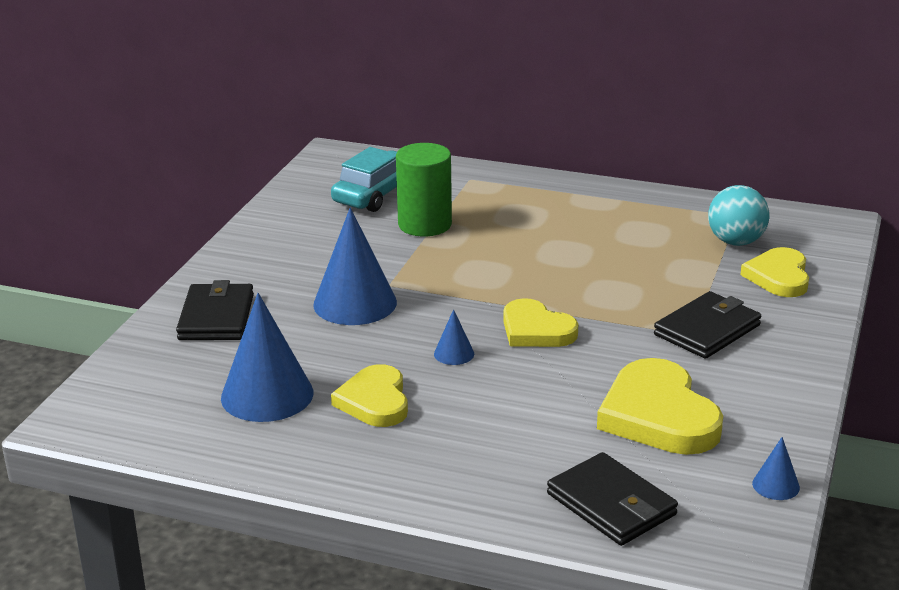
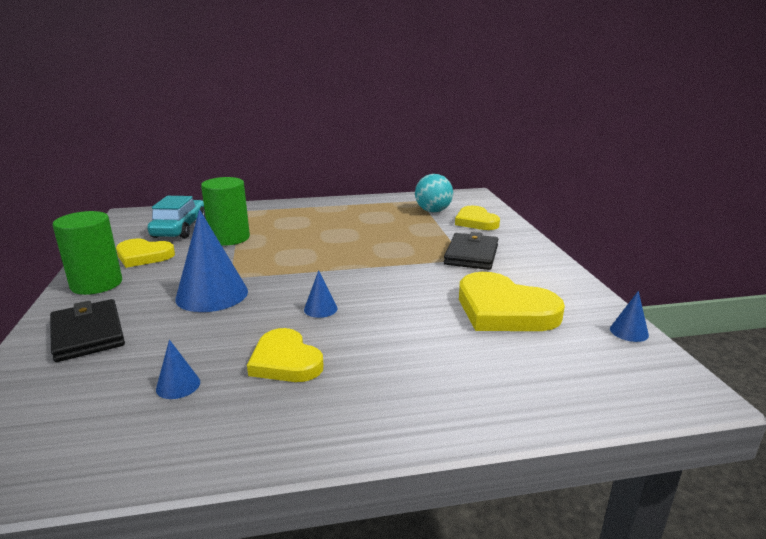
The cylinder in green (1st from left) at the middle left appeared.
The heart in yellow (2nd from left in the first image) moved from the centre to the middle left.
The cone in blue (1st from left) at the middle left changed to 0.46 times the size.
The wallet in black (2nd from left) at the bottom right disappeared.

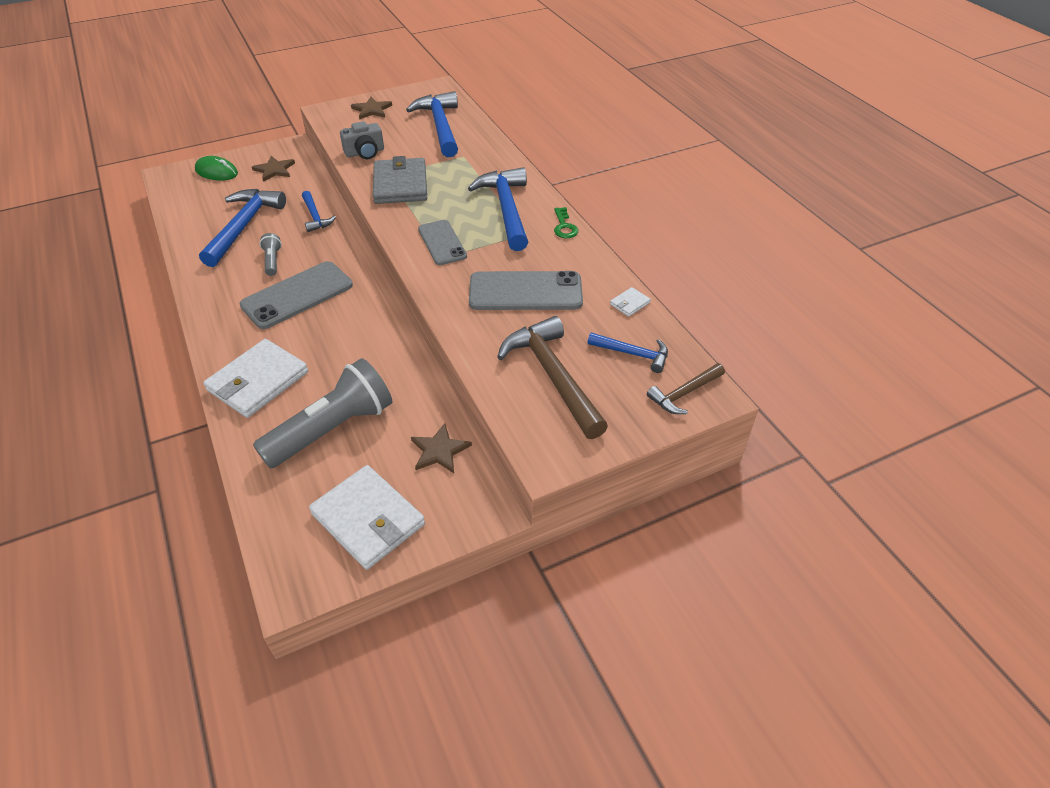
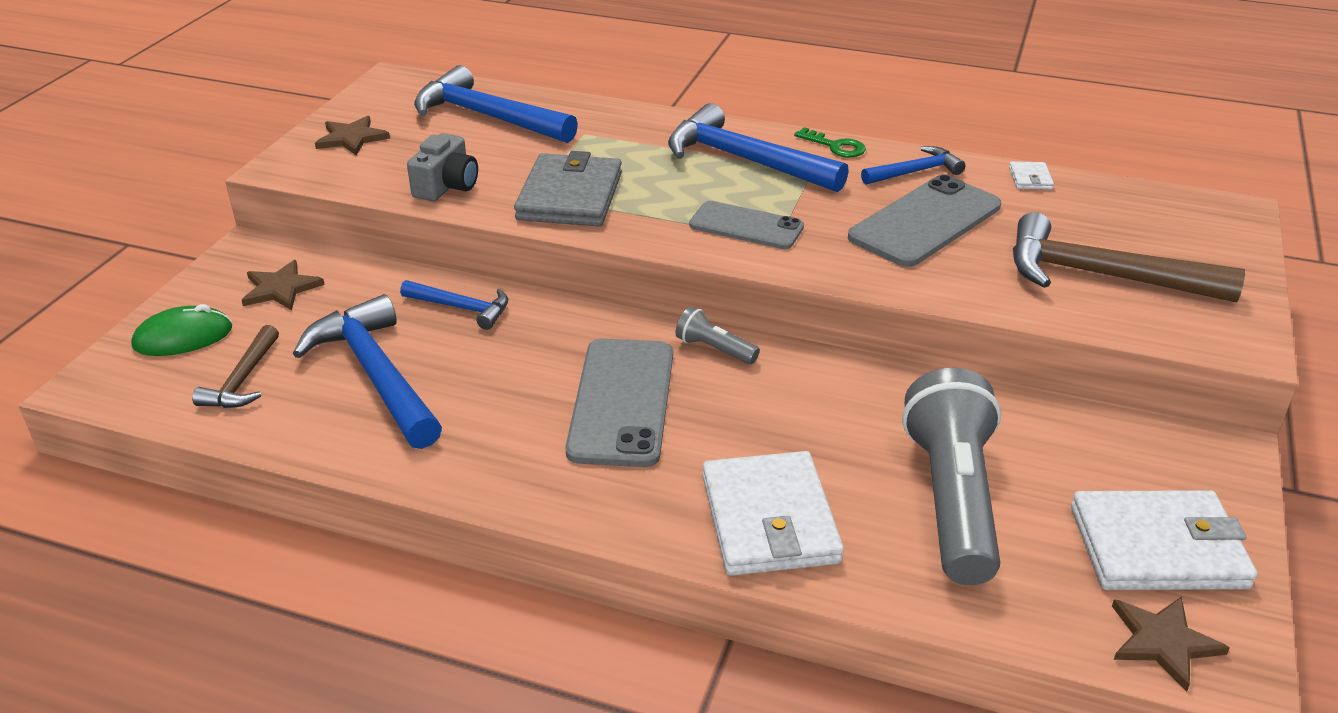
The hammer in brown (2nd from left in the first image) moved from the centre to the middle left.
The wallet in grey at the top centre turned 60 degrees clockwise.
The flashlight in grey (1st from left) moved from the top left to the centre.
The hammer in blue (5th from left) moved from the centre to the top right.
The star in brown (3rd from left) moved from the centre to the bottom right.

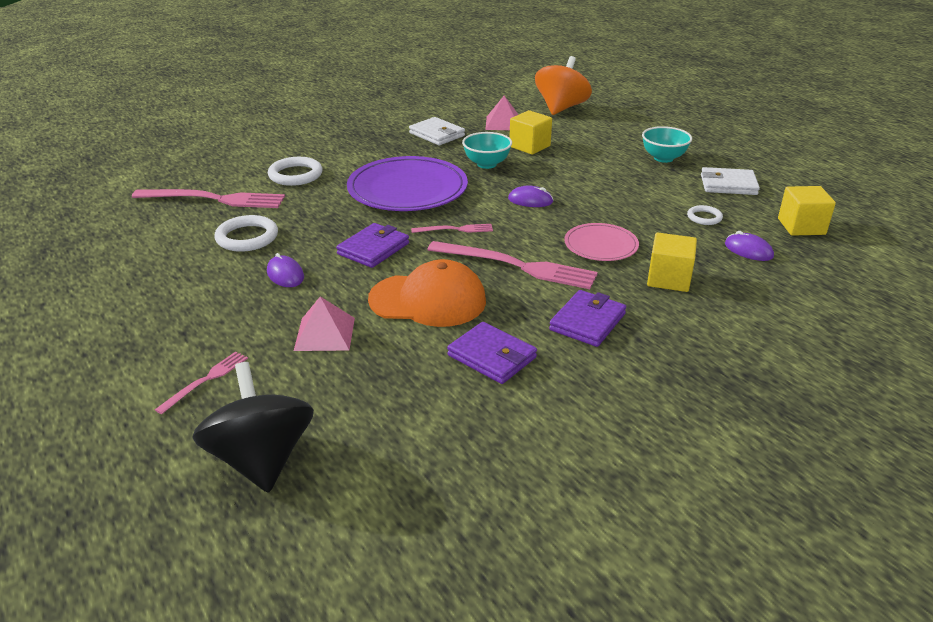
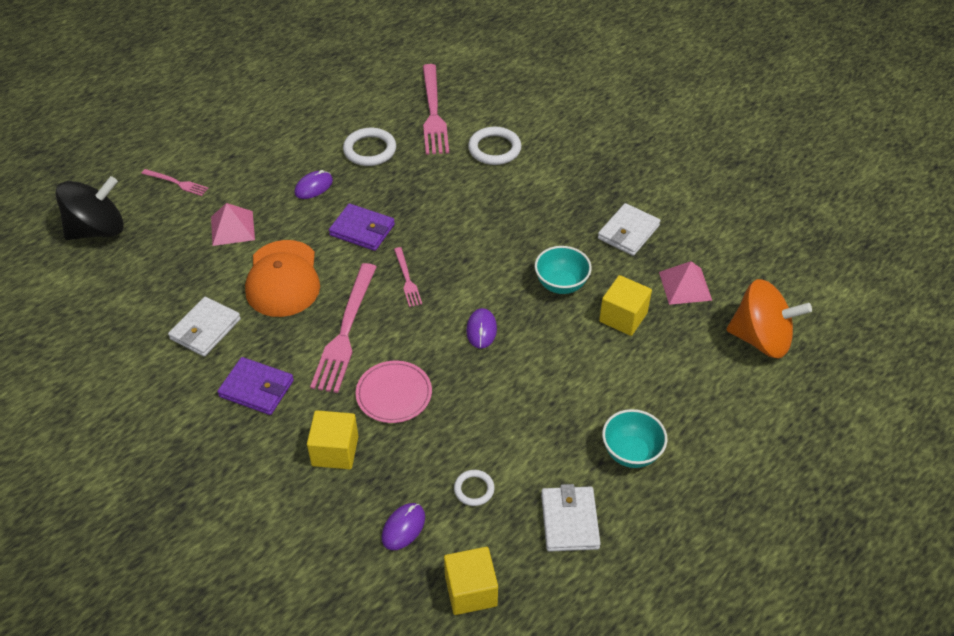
The wallet in purple (2nd from left) at the centre became the wallet in white (1st from left) at the middle left.
The plate in purple at the top centre disappeared.

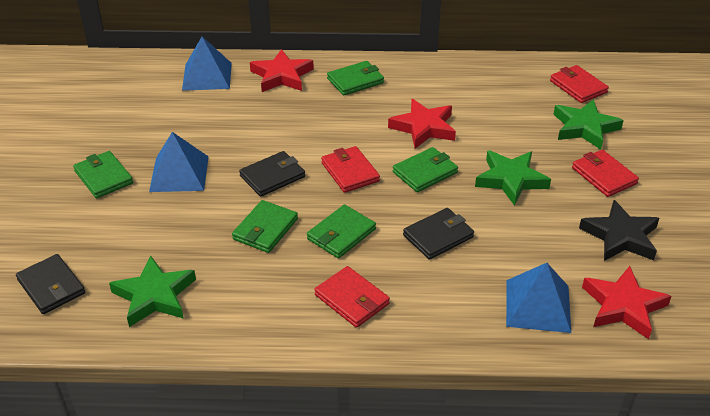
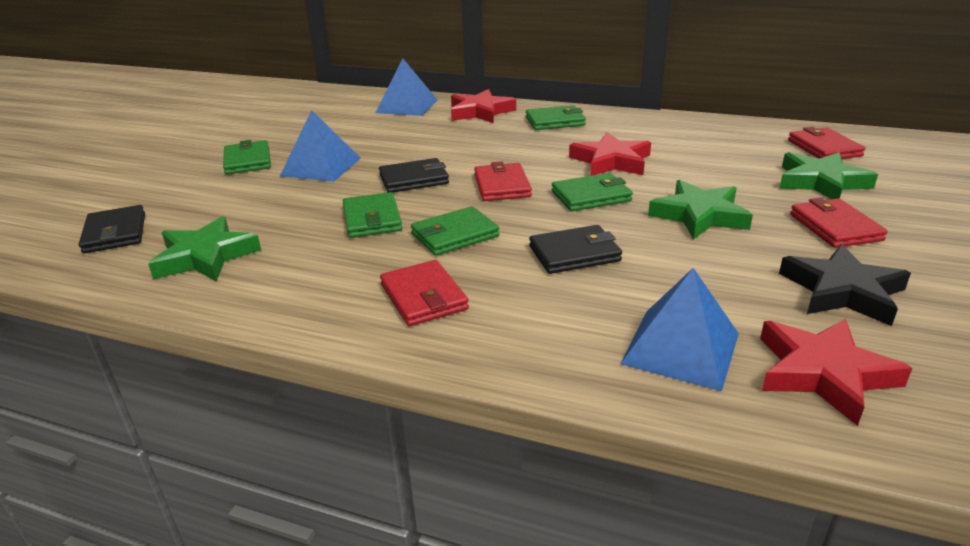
The wallet in green (2nd from left) at the centre turned 60 degrees counterclockwise.

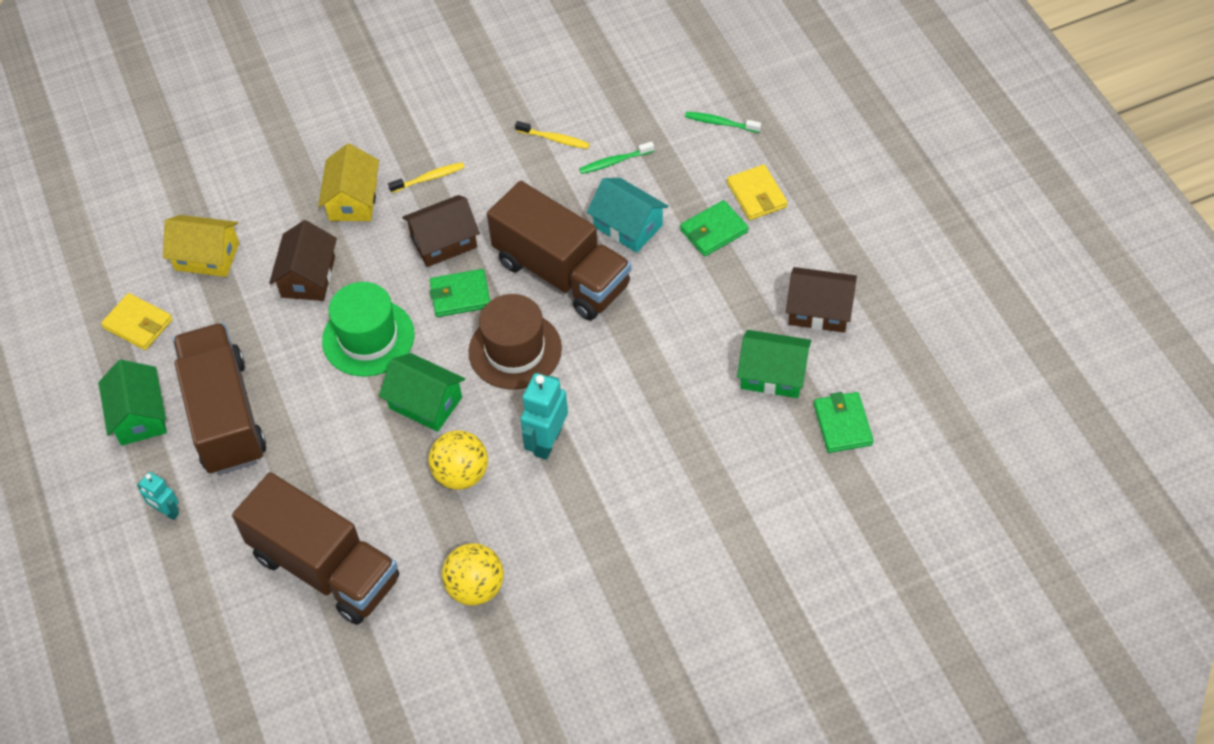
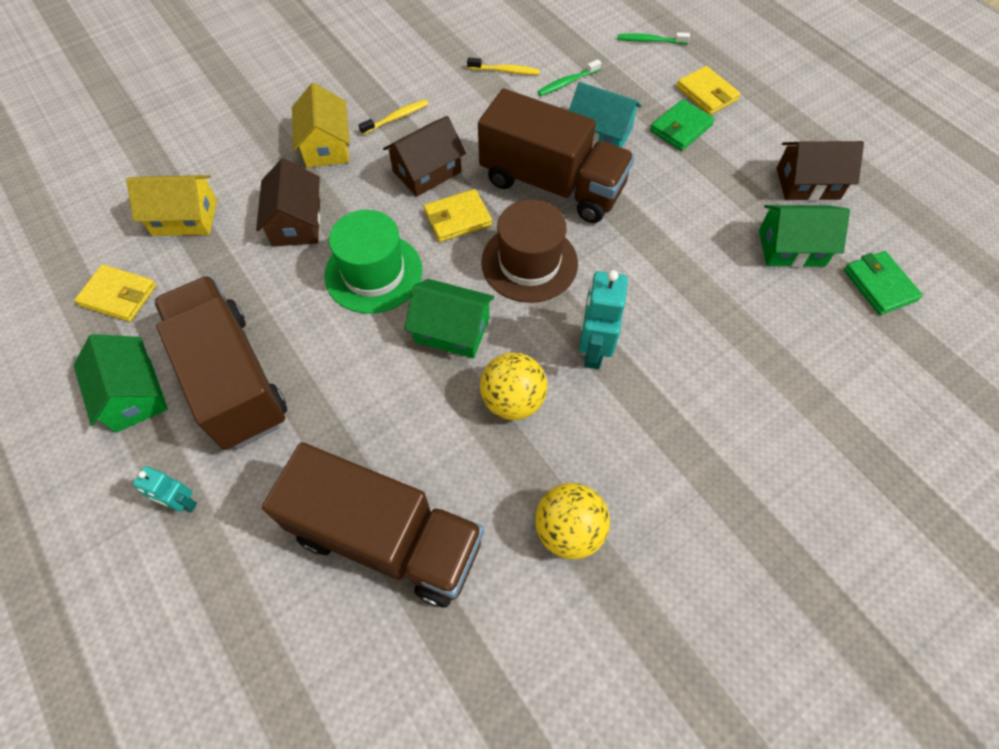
The wallet in green (1st from left) at the centre became the wallet in yellow (2nd from left) at the top centre.

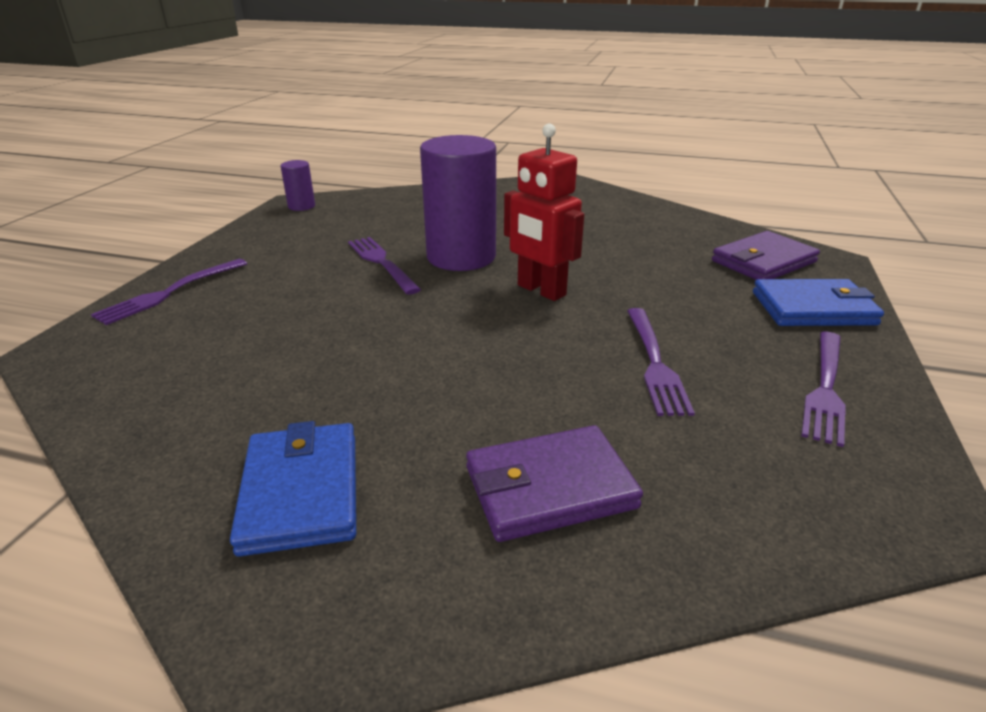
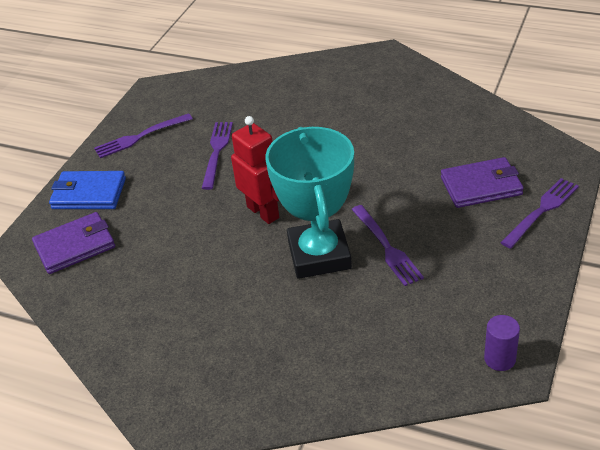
The fork in purple (4th from left in the first image) at the middle right turned 150 degrees counterclockwise.
The cylinder in purple (2nd from left) at the top centre was replaced by the trophy in turquoise at the centre.
The wallet in purple (1st from left in the first image) moved from the bottom centre to the middle right.
The wallet in blue (1st from left) at the bottom left disappeared.

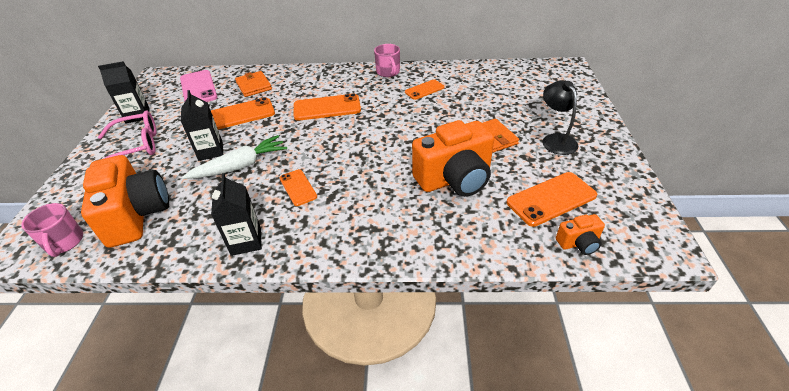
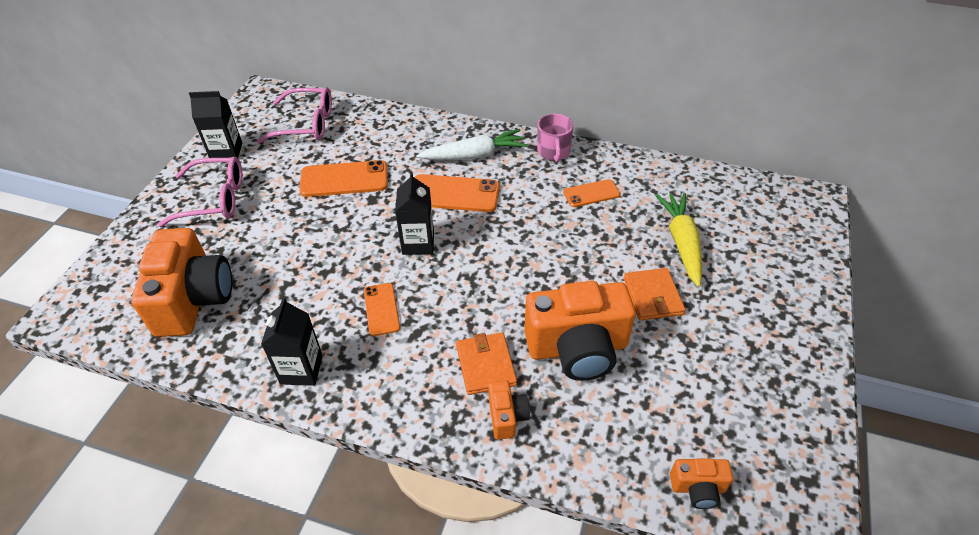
The phone in pink at the top left was replaced by the glasses in pink (2nd from left) at the top left.
The carton in black (2nd from left in the first image) moved from the top left to the centre.
The carrot in white moved from the middle left to the top centre.
The wallet in orange (1st from left) moved from the top left to the bottom centre.
The camera in orange (2nd from left) at the bottom centre appeared.
The carrot in yellow at the middle right appeared.
The mug in pink (1st from left) at the middle left disappeared.
The phone in orange (5th from left) at the middle right disappeared.
The lamp in black at the top right disappeared.

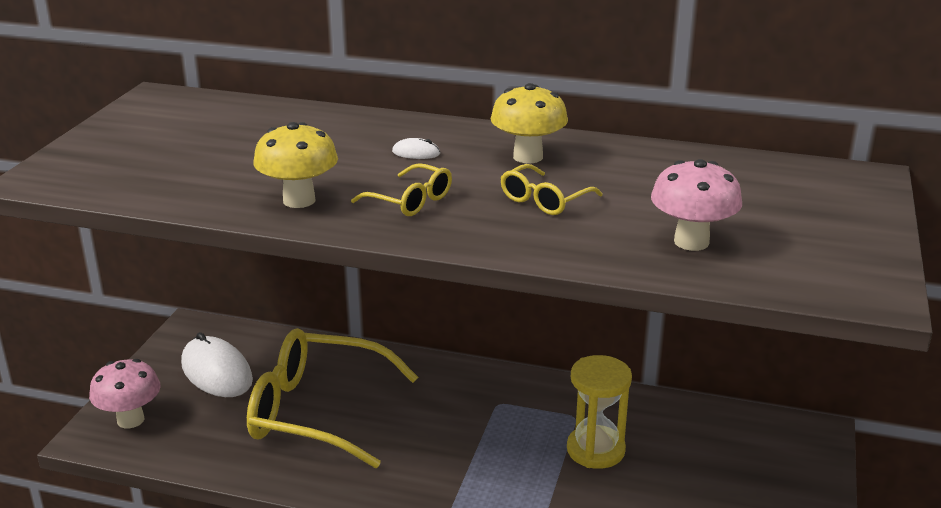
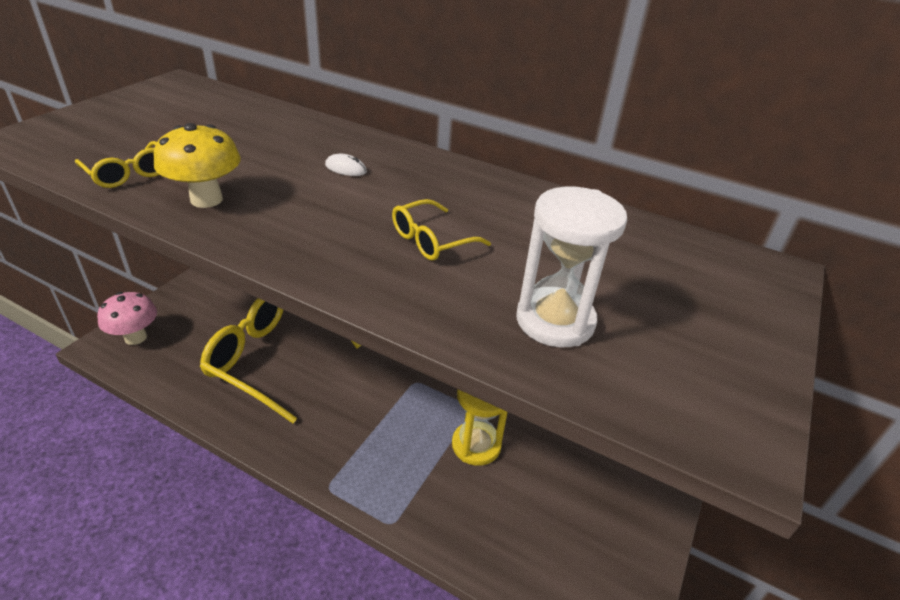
The glasses in yellow (2nd from left in the first image) moved from the centre to the top left.
The mushroom in pink (2nd from left) at the middle right was replaced by the hourglass in white at the centre.
The mouse in white (1st from left) at the bottom left disappeared.
The mushroom in yellow (2nd from left) at the top centre disappeared.

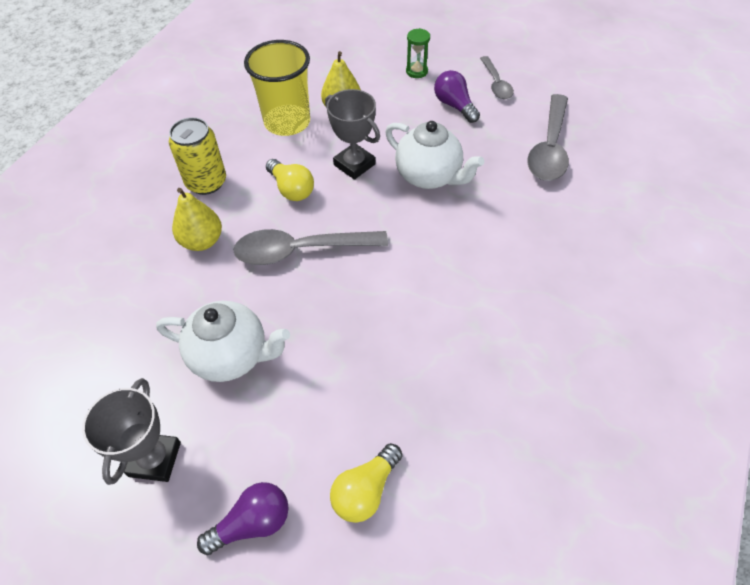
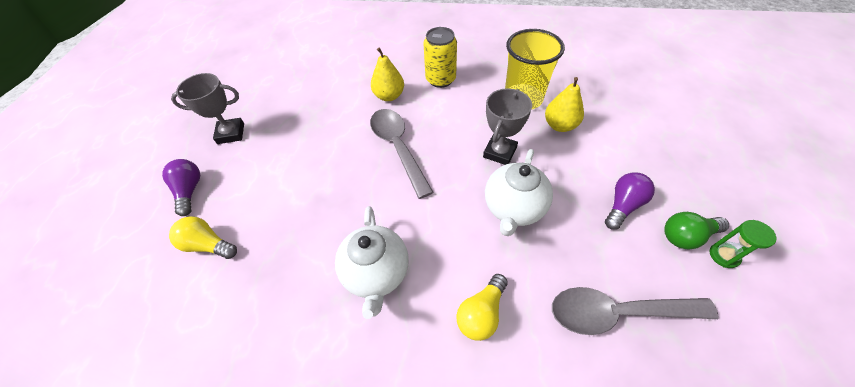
The light bulb in purple (1st from left) at the bottom left turned 150 degrees counterclockwise.
The teapot in white (1st from left) moved from the middle left to the bottom centre.
The light bulb in yellow (1st from left in the first image) moved from the top centre to the bottom centre.
The spoon in grey (2nd from left) at the top centre was replaced by the light bulb in green at the middle right.
The hourglass in green moved from the top centre to the middle right.

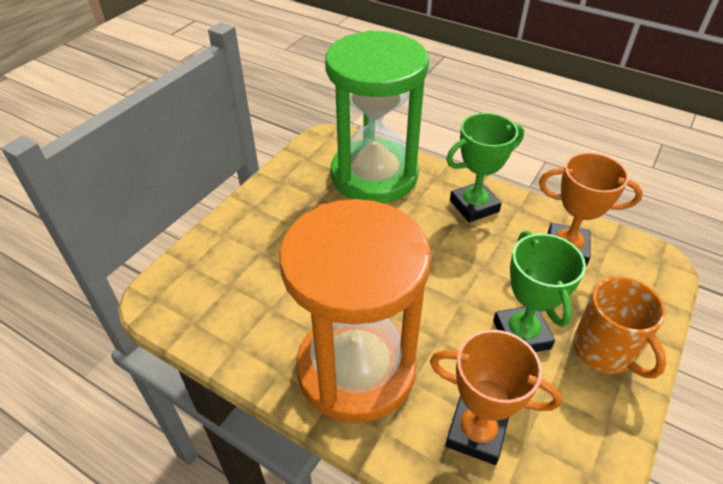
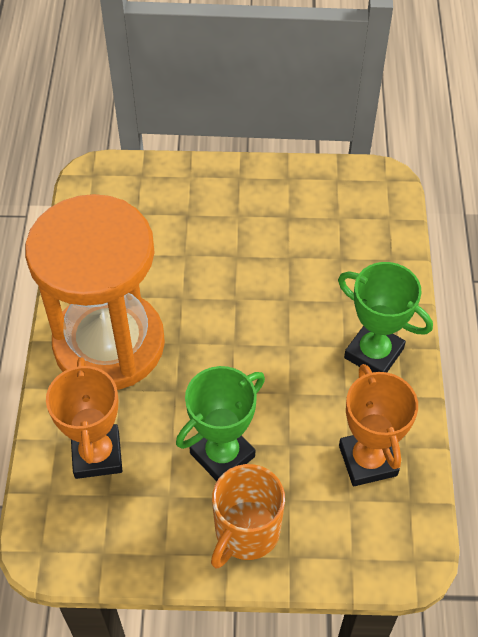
The hourglass in green at the top centre disappeared.

